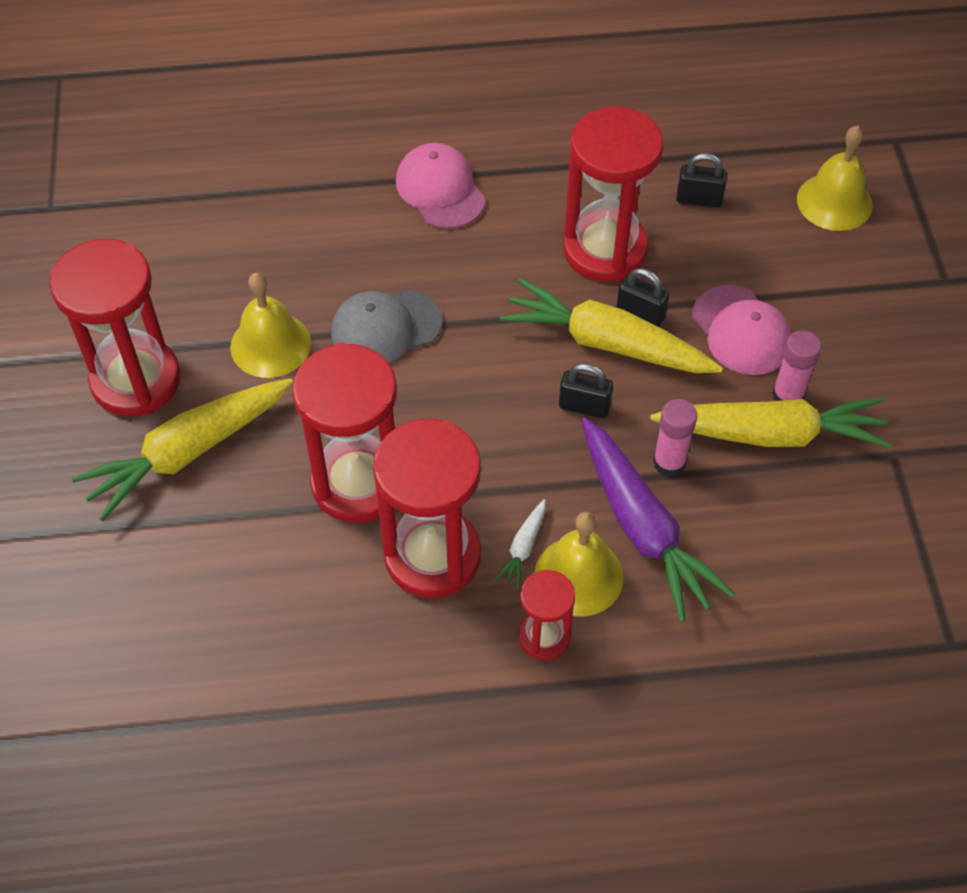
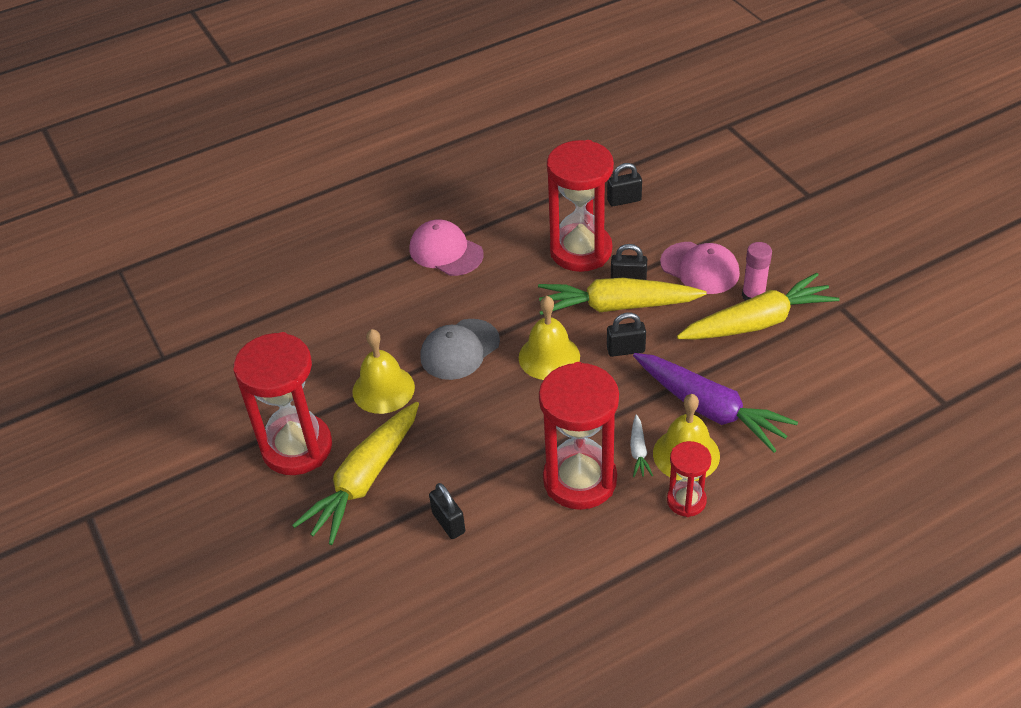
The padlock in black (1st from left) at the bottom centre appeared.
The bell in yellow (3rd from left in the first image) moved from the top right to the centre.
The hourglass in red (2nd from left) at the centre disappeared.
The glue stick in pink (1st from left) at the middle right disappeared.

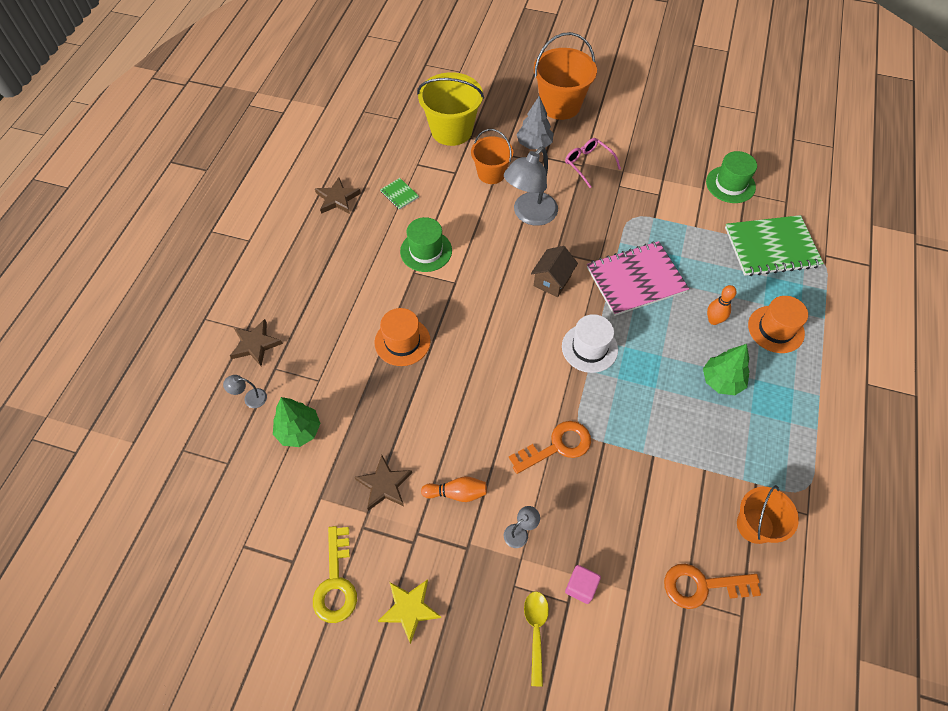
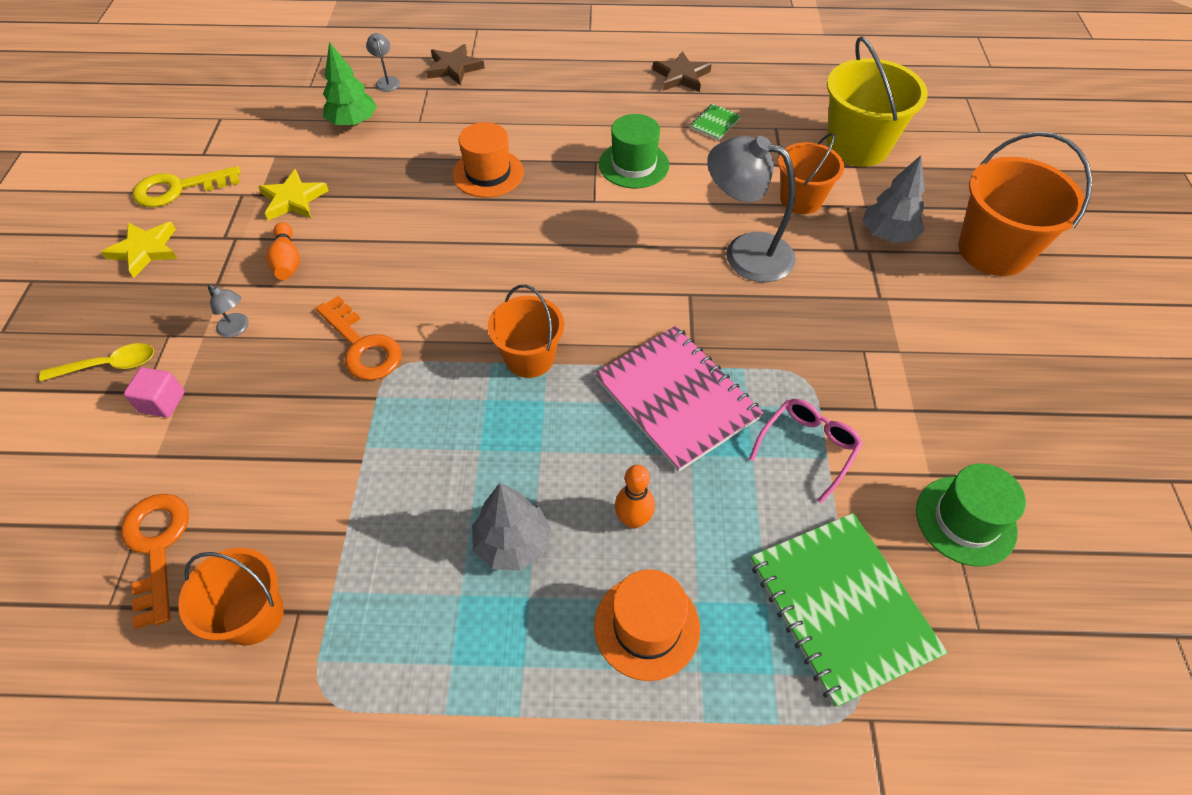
The star in brown (3rd from left) at the bottom centre became the star in yellow (2nd from left) at the top left.
The tree in green (2nd from left) at the middle right became the tree in grey (1st from left) at the centre.
The hat in white at the centre was replaced by the bucket in orange (2nd from left) at the centre.
The glasses in pink moved from the top centre to the middle right.
The house in brown at the centre disappeared.

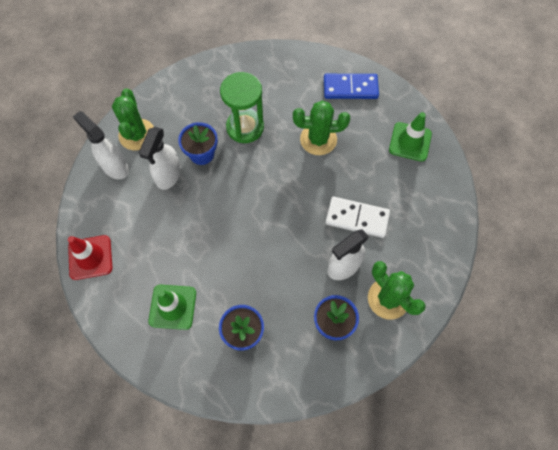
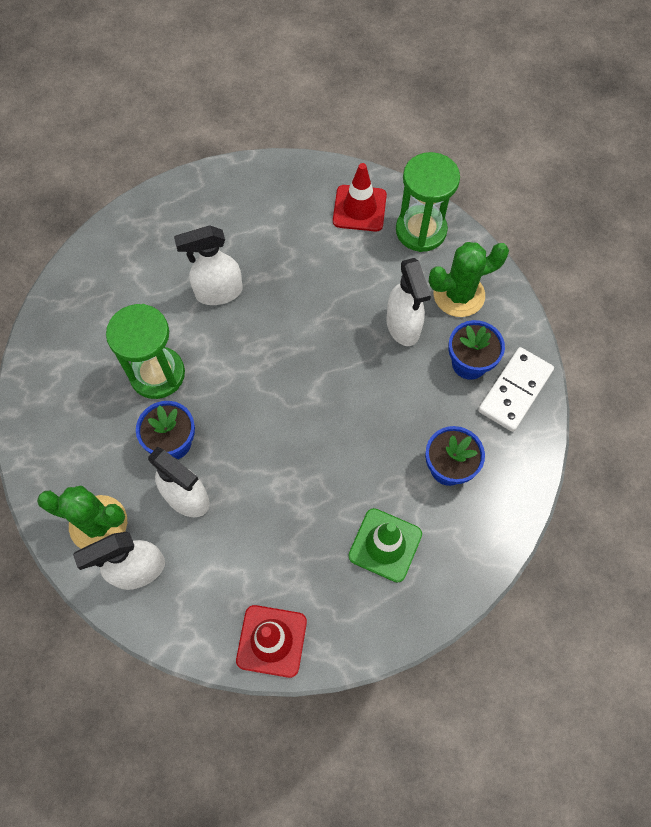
The cactus in green (2nd from left) at the top centre was replaced by the spray bottle in white (3rd from left) at the top left.
The traffic cone in red (2nd from left) at the top centre appeared.
The hourglass in green (2nd from left) at the top centre appeared.
The domino in white moved from the centre to the middle right.
The domino in blue at the top centre disappeared.
The traffic cone in green (2nd from left) at the top right disappeared.

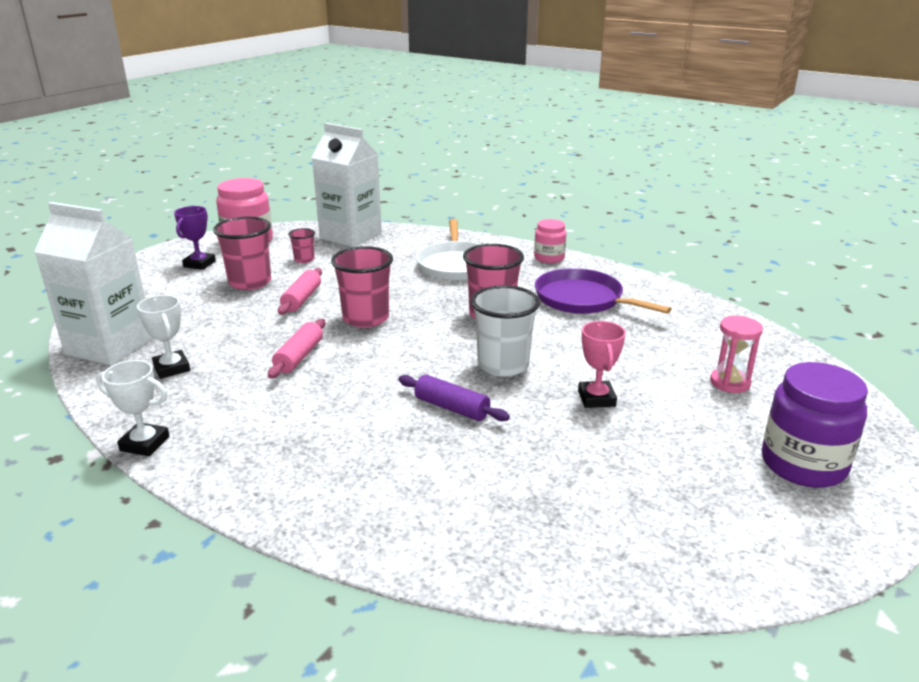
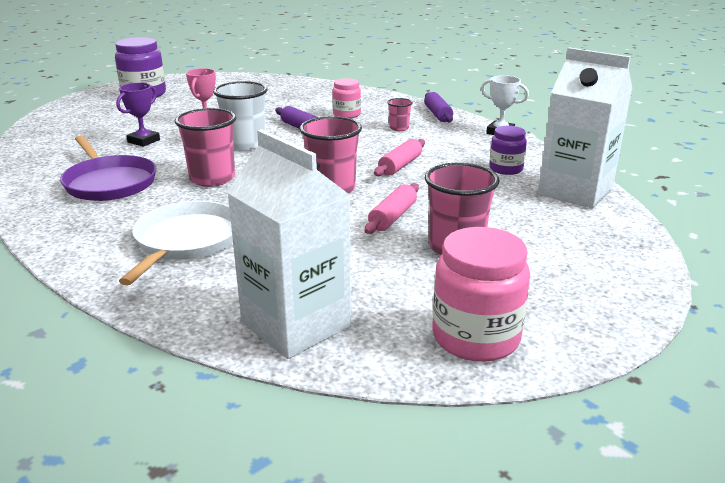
The trophy in purple moved from the middle left to the top left.
The jar in pink (2nd from left in the first image) moved from the centre to the top centre.
The cup in pink (2nd from left in the first image) moved from the middle left to the top centre.
The rolling pin in purple (2nd from left) at the top centre appeared.
The trophy in white (2nd from left) at the middle left was replaced by the jar in purple (2nd from left) at the top right.
The hourglass in pink at the middle right disappeared.

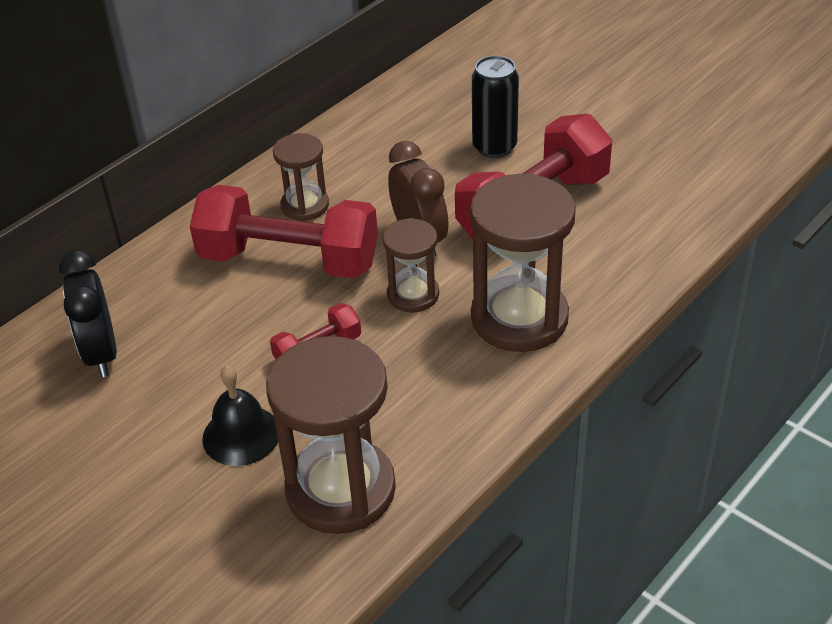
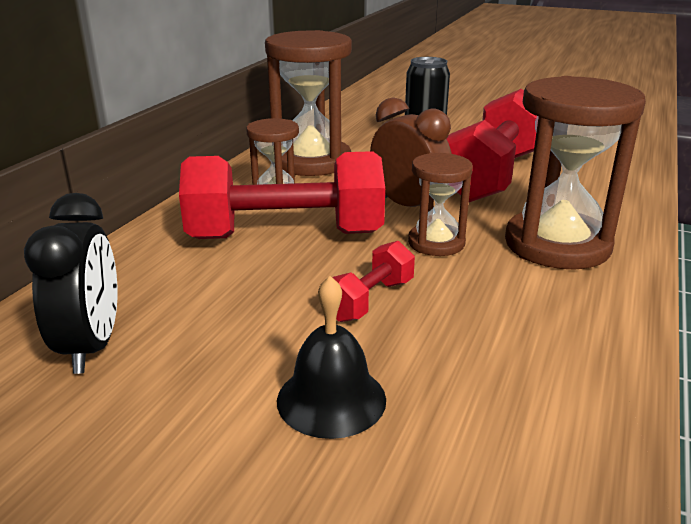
The clock in black at the middle left turned 150 degrees counterclockwise.
The hourglass in brown (2nd from left) moved from the bottom centre to the top centre.

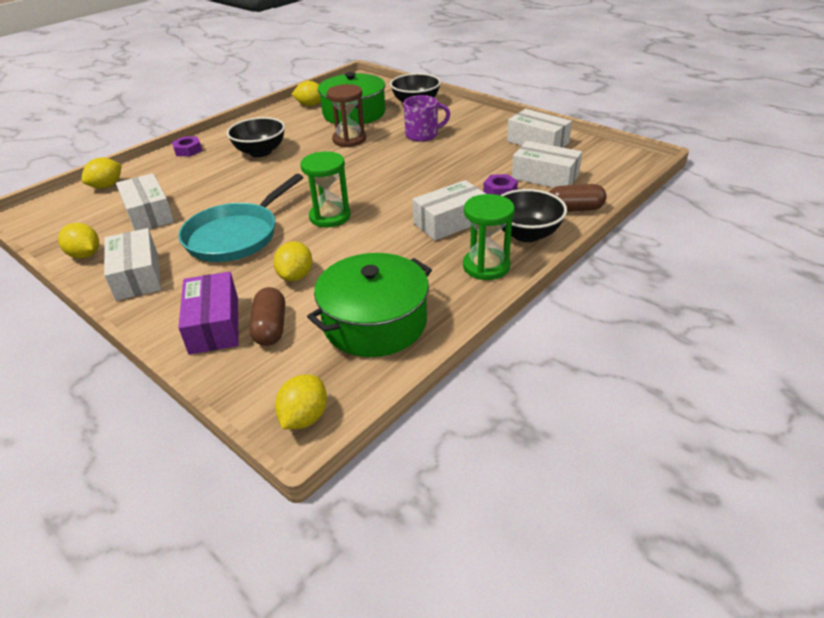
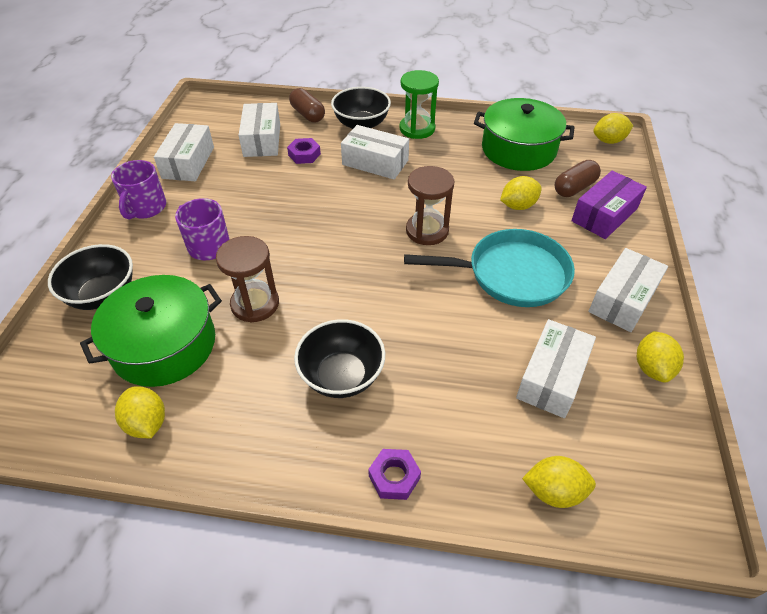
The mug in purple (1st from left) at the top left appeared.
The hourglass in green (1st from left) at the top centre became the hourglass in brown (2nd from left) at the centre.

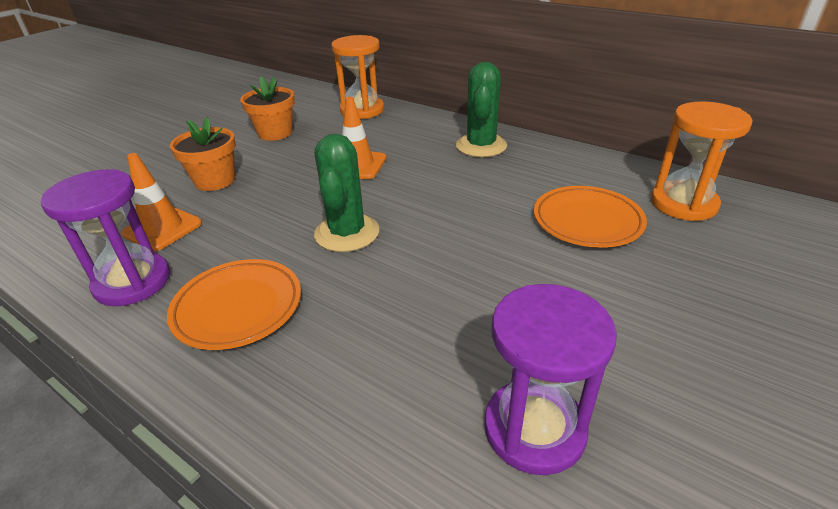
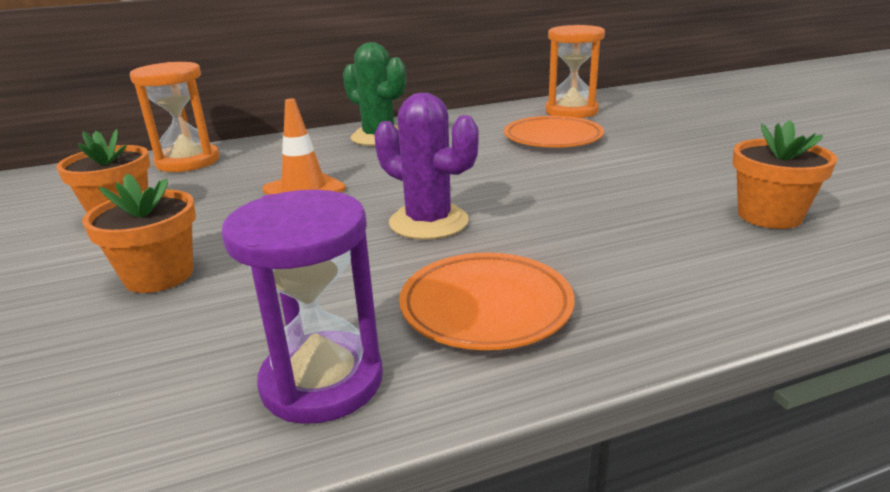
The cactus in green (1st from left) at the centre became the cactus in purple at the centre.
The hourglass in purple (2nd from left) at the bottom centre was replaced by the flower pot in orange (3rd from left) at the middle right.
The traffic cone in orange (1st from left) at the middle left disappeared.

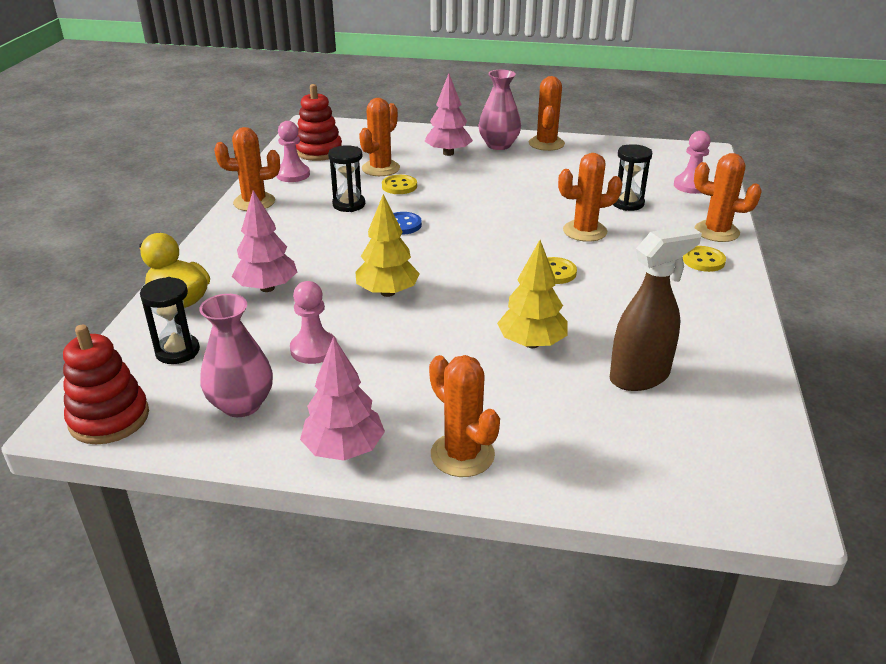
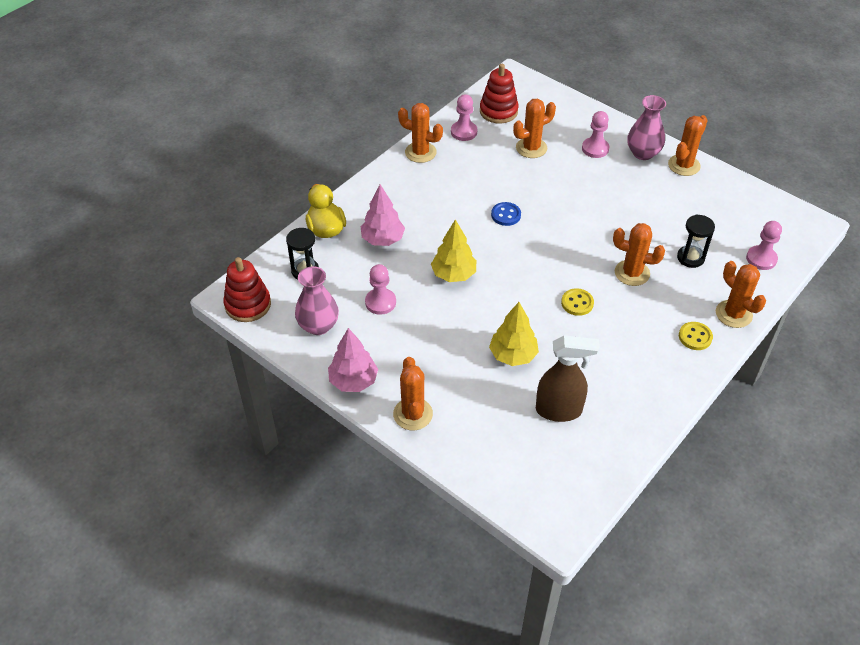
The tree in pink (3rd from left) at the top centre was replaced by the pawn in pink (3rd from left) at the top right.
The hourglass in black (2nd from left) at the top centre disappeared.
The button in yellow (1st from left) at the top centre disappeared.

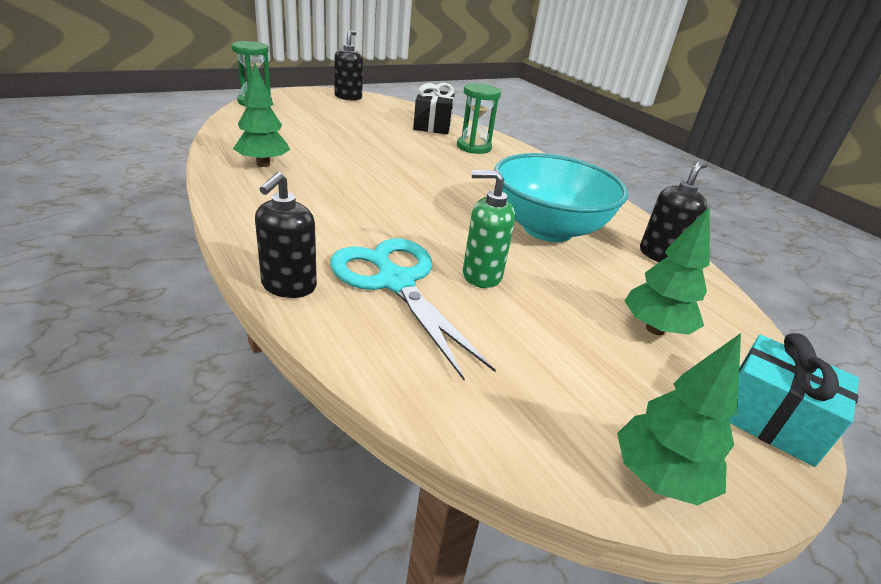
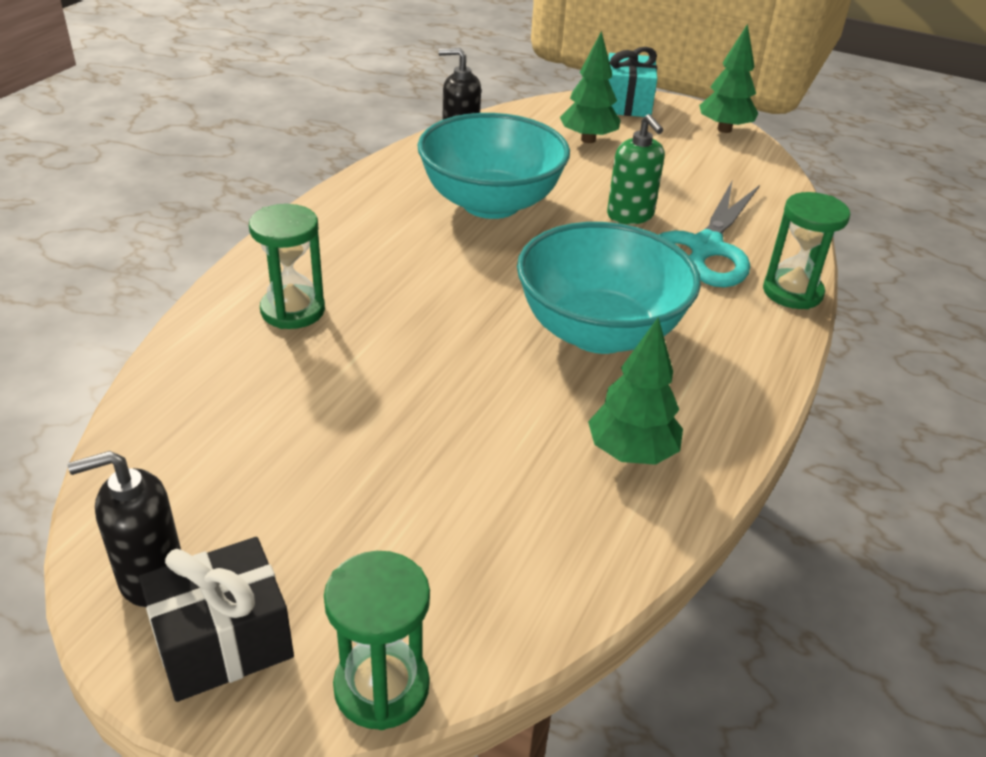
The gift in black moved from the top centre to the bottom left.
The bowl in turquoise (2nd from left) at the centre appeared.
The soap dispenser in black (1st from left) at the middle left was replaced by the hourglass in green (3rd from left) at the top right.

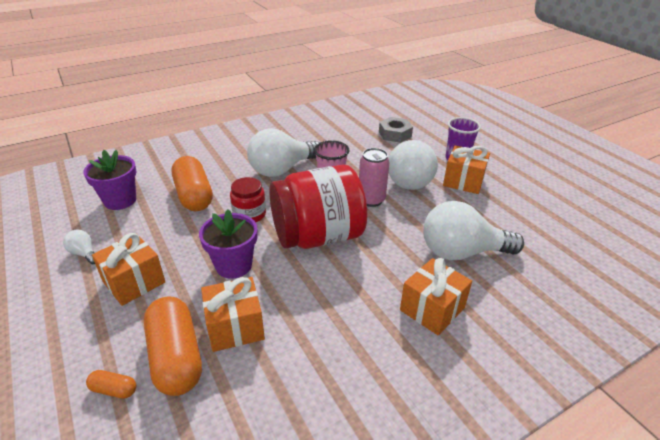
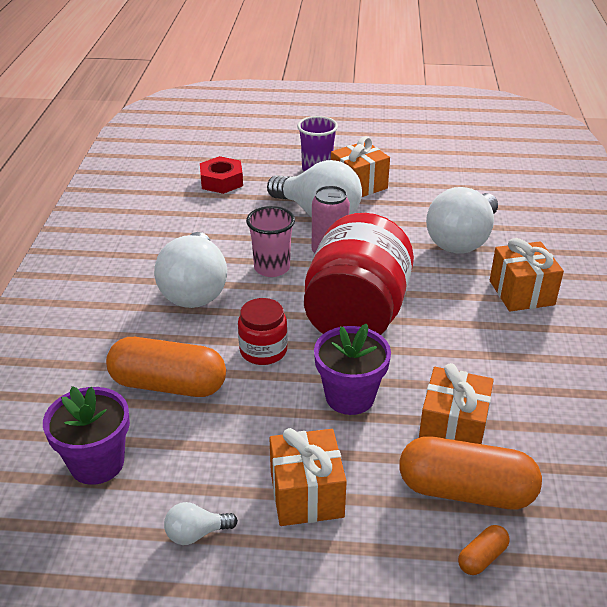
The nut in grey at the top centre became the nut in red at the top centre.

